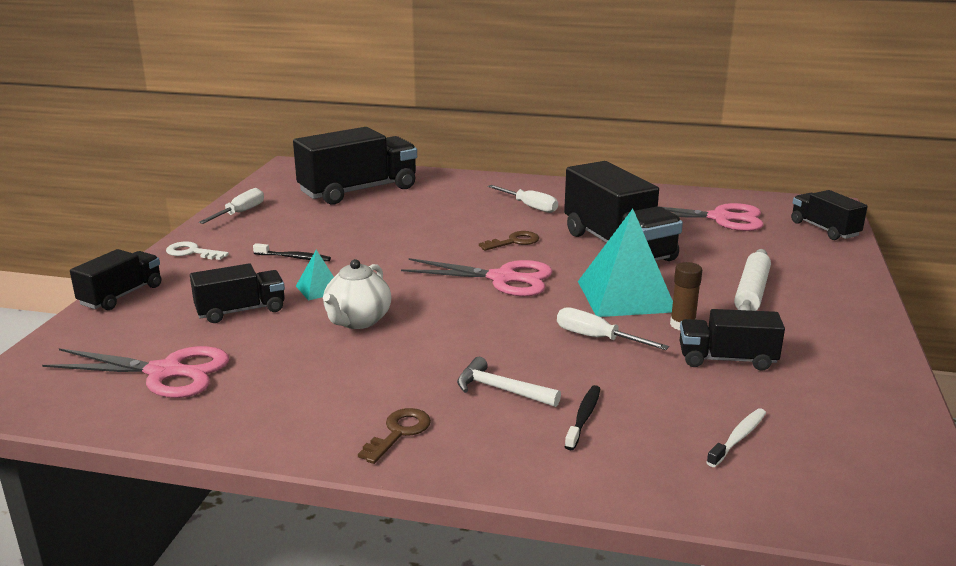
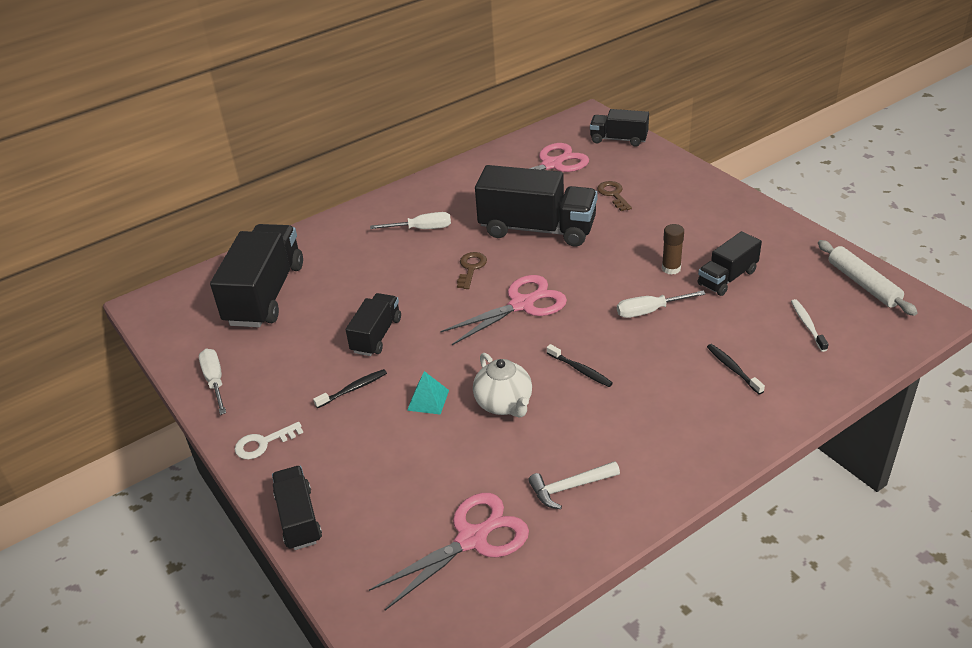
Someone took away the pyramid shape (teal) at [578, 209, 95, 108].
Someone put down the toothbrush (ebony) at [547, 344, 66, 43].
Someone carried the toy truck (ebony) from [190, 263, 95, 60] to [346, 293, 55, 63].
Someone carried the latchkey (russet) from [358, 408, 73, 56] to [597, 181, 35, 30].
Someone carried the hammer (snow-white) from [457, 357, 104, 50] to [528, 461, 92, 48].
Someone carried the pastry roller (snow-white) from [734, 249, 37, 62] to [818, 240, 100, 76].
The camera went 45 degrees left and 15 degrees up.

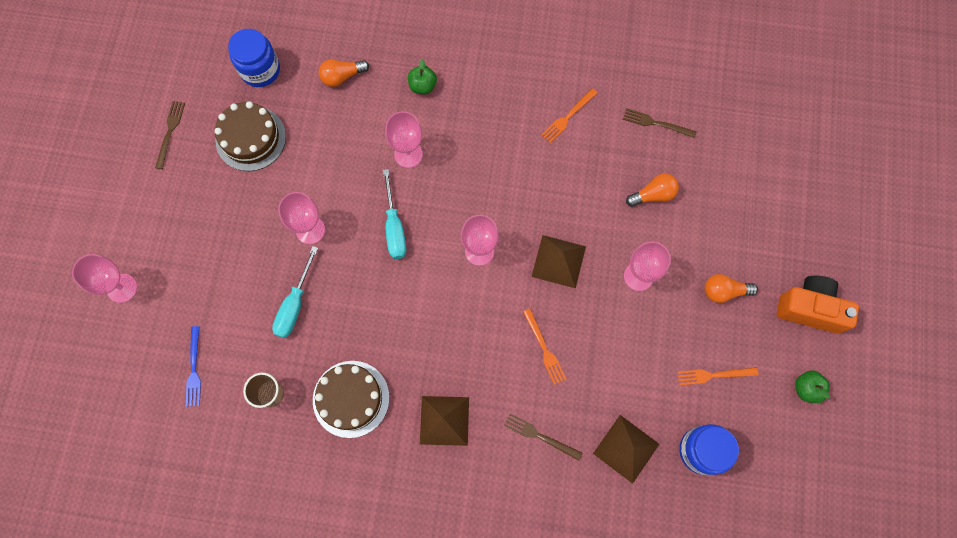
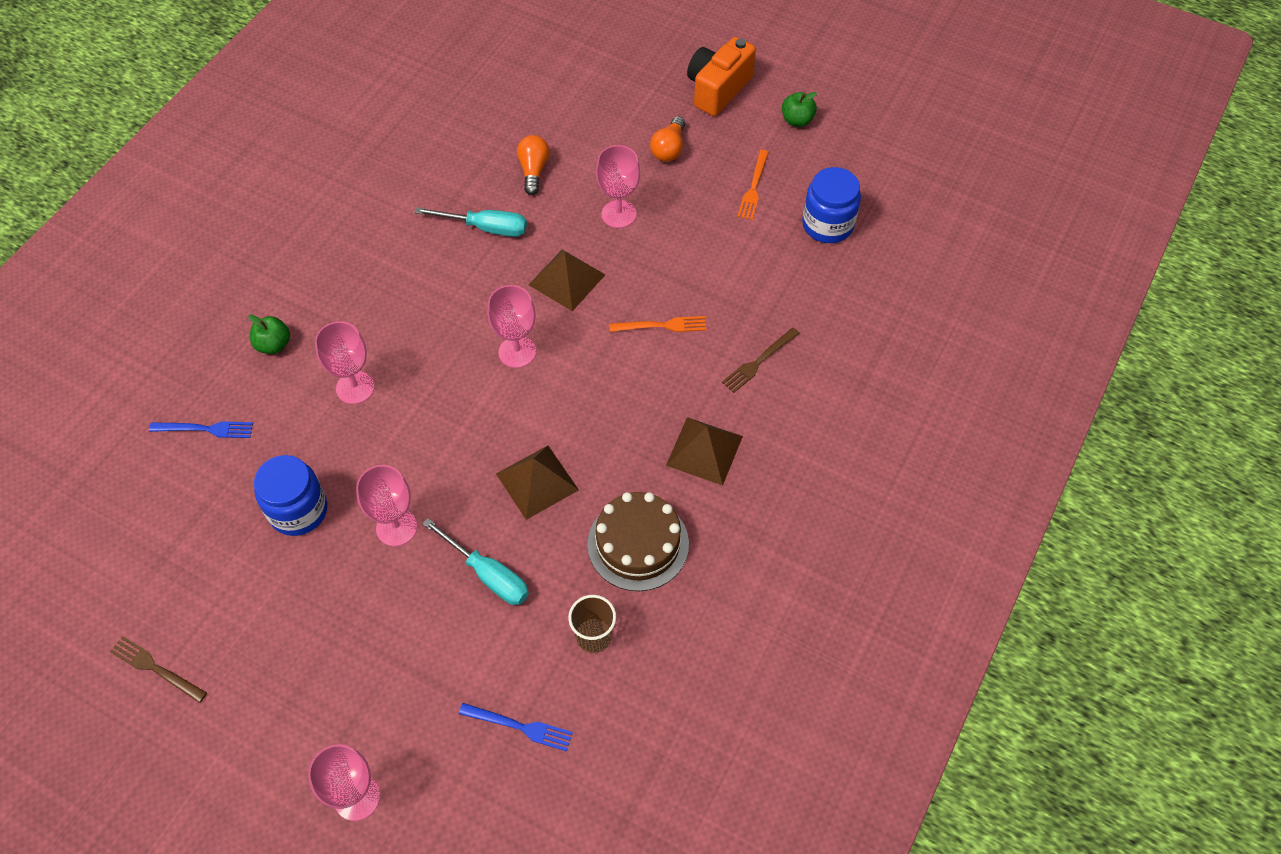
Someone took away the layer cake (russet) at [215, 101, 71, 70].
Someone took away the dinner fork (bright orange) at [541, 88, 57, 55].
Someone took away the dinner fork (russet) at [623, 108, 74, 30].
Someone carried the jam jar (cobalt) from [228, 29, 52, 58] to [254, 455, 73, 81].
Someone carried the screwdriver (teal) from [383, 169, 23, 90] to [414, 207, 113, 30].
Someone carried the pyramid shape (russet) from [593, 415, 67, 69] to [496, 446, 83, 74].
Someone swapped the bulb (bright orange) at [319, 59, 50, 28] for the dinner fork (cobalt) at [149, 421, 104, 17].
The camera went 70 degrees left and 15 degrees down.

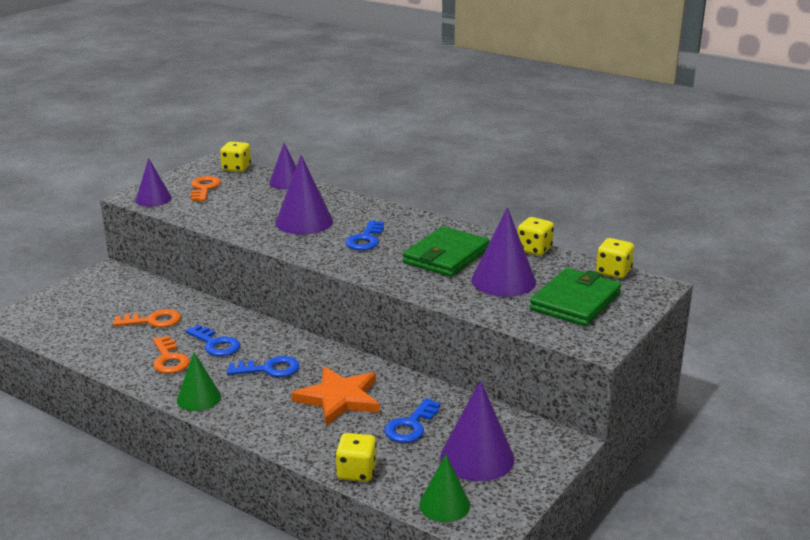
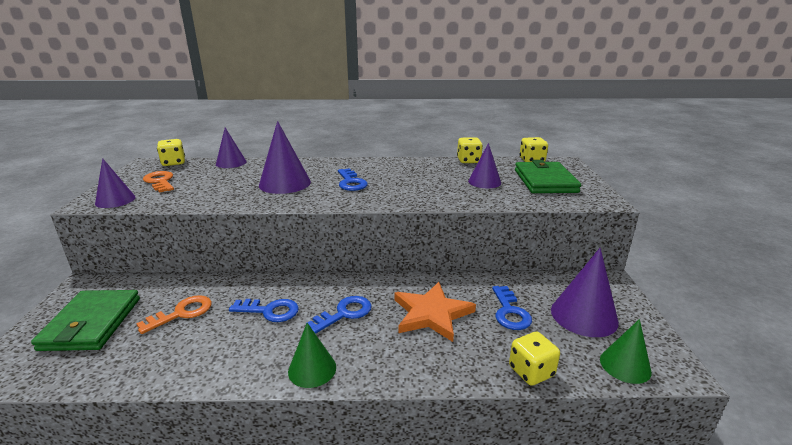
Someone took away the latchkey (bright orange) at [153, 336, 37, 38].
Someone carried the billfold (green) from [402, 226, 88, 51] to [31, 290, 109, 61].
Someone scaled the cone shape (royal purple) at [471, 207, 65, 90] by 0.65.
The camera went 35 degrees left and 0 degrees up.

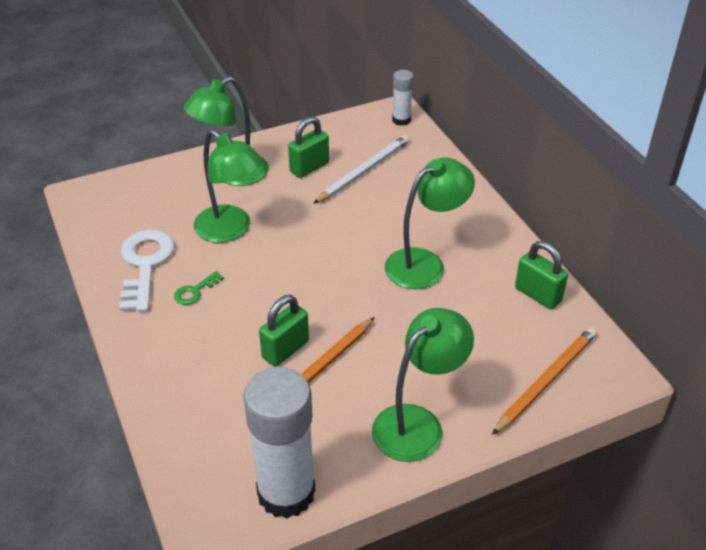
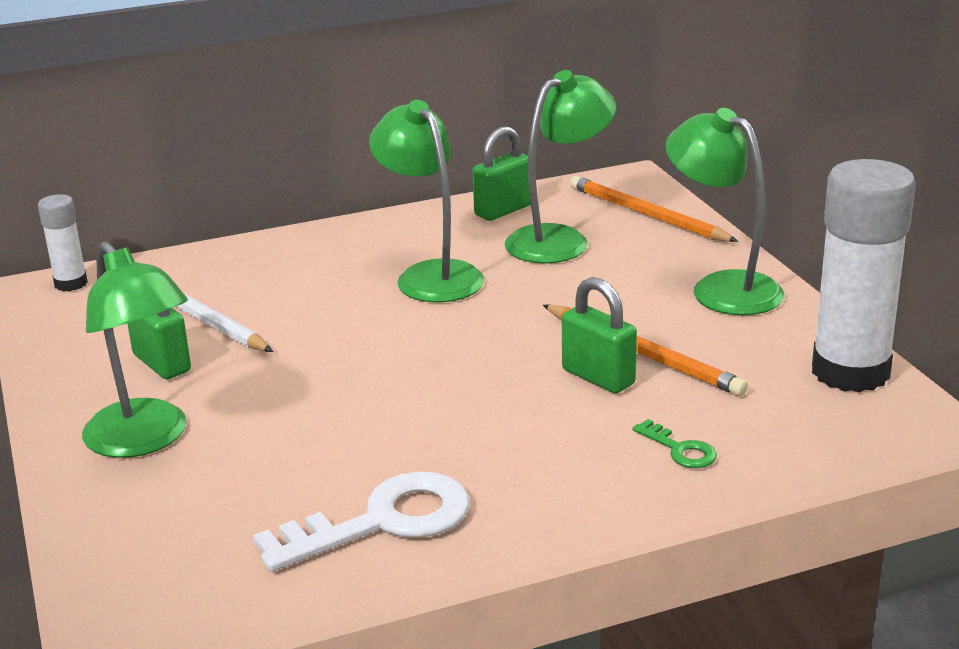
Someone carried the latchkey (green) from [174, 271, 50, 34] to [632, 419, 85, 49].
Someone carried the desk lamp (green) from [194, 129, 69, 114] to [505, 70, 112, 193].
Someone rotated the latchkey (snow-white) at [119, 230, 55, 82] by 150 degrees clockwise.
The camera went 85 degrees left and 15 degrees down.

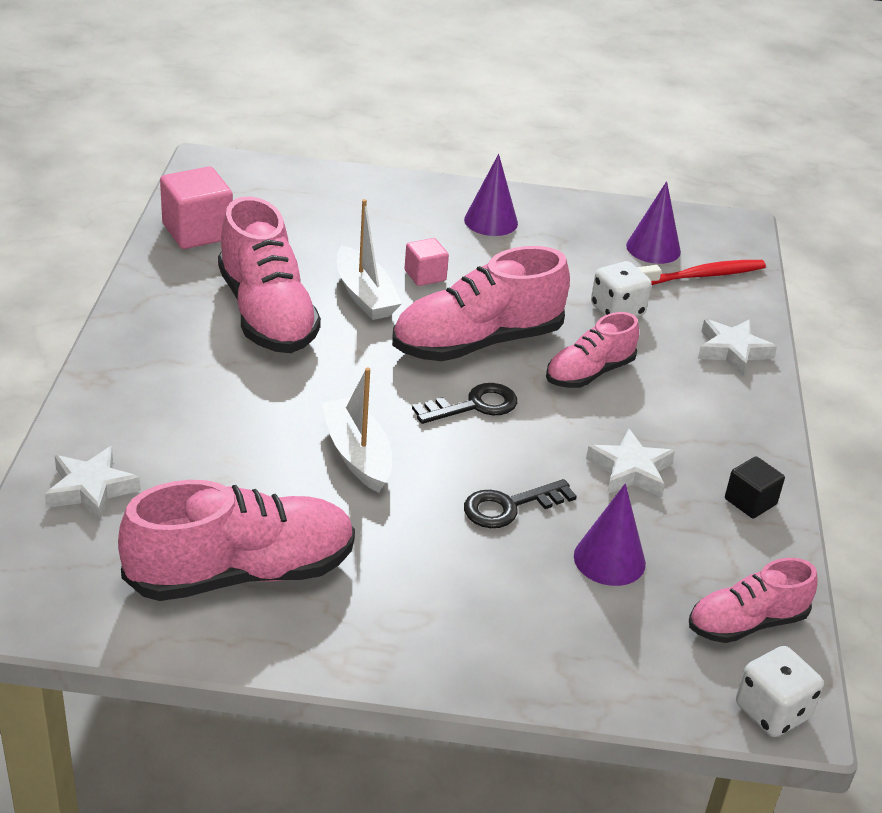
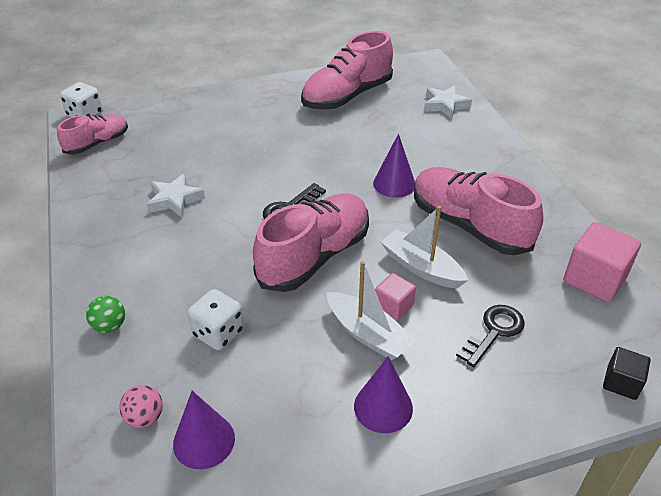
Someone took away the lace-up shoe (rose-pink) at [546, 312, 93, 76].
Someone carried the boat (snow-white) from [321, 367, 71, 126] to [327, 261, 89, 99].
Someone carried the latchkey (ebony) from [464, 479, 113, 49] to [456, 305, 69, 62].
Someone carried the cone shape (royal purple) from [574, 483, 72, 103] to [373, 134, 42, 64].
Someone carried the cube (ebony) from [725, 456, 60, 62] to [603, 347, 48, 53].
Someone swapped the toothbrush (scarlet) at [637, 260, 129, 25] for the ball (rose-pink) at [119, 385, 44, 43].
Someone swapped the five-pointed star (snow-white) at [698, 319, 79, 57] for the ball (green) at [86, 296, 39, 37].
The camera went 160 degrees right and 5 degrees up.

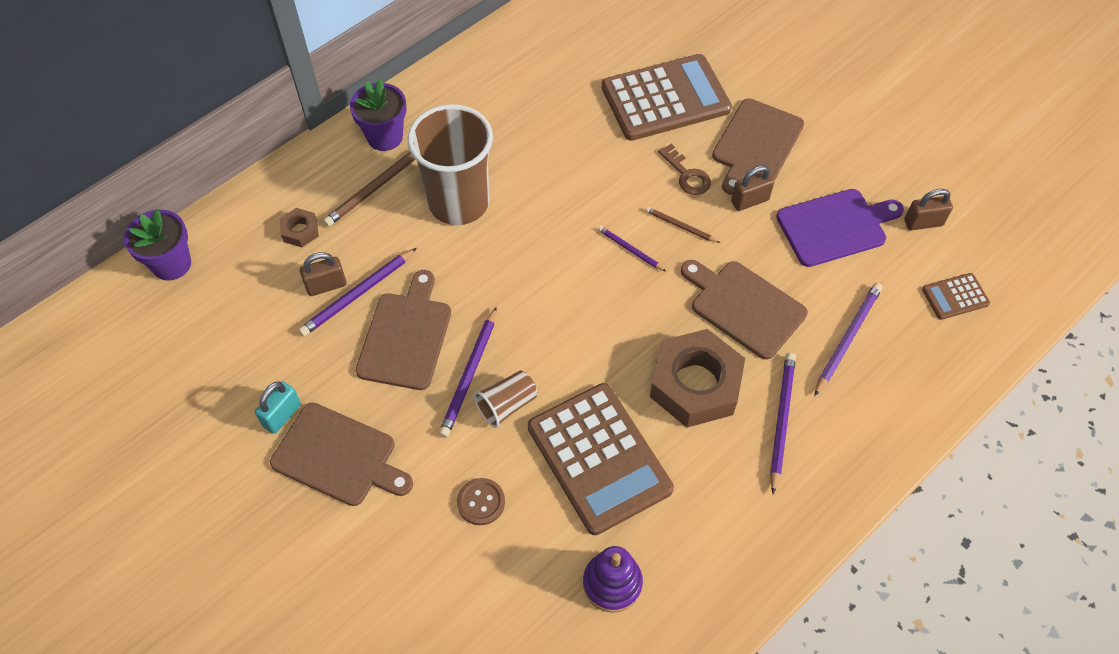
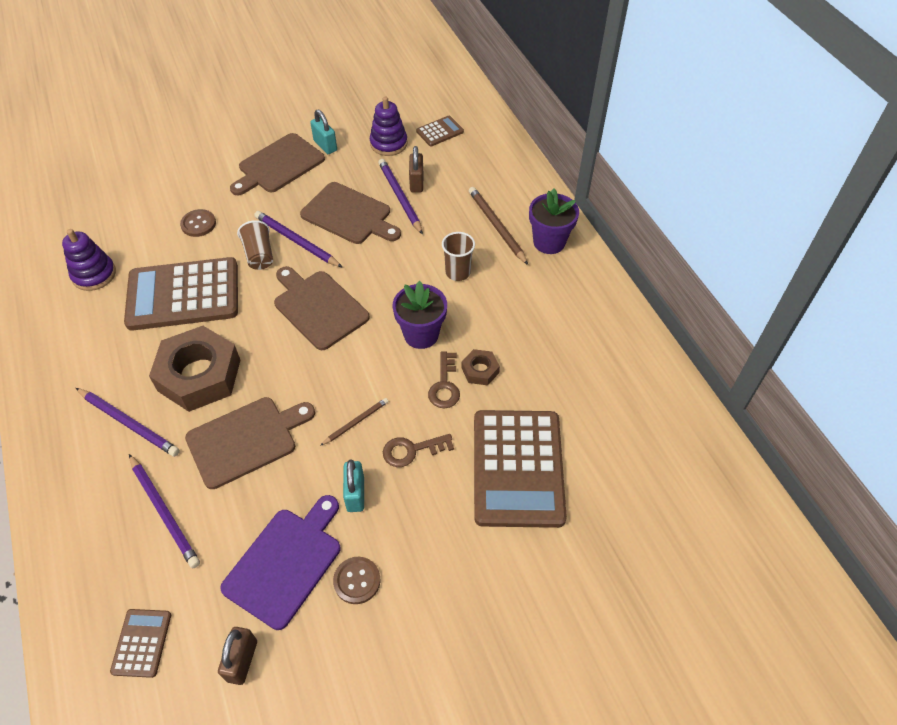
Someone took away the lead pencil (royal purple) at [598, 226, 68, 45].
Someone put down the button (russet) at [333, 557, 47, 47].
Someone put down the stacking rings (royal purple) at [370, 96, 38, 60].
Someone put down the pocket calculator (russet) at [416, 116, 48, 30].
Someone put down the latchkey (russet) at [428, 351, 32, 57].
Someone carried the plant pot (royal purple) from [124, 209, 67, 72] to [392, 281, 55, 68].
Someone carried the hexagon nut (russet) from [280, 208, 39, 39] to [462, 349, 38, 36].
Someone carried the bread board (russet) from [712, 98, 92, 97] to [274, 266, 96, 84].
Someone repainted the padlock (russet) at [731, 165, 43, 46], which became the padlock (teal) at [343, 459, 21, 53].
Someone rotated the bread board (royal purple) at [776, 189, 128, 78] by 150 degrees counterclockwise.
Someone scaled the beaker (russet) at [407, 104, 86, 121] by 0.47.
The camera went 110 degrees right and 5 degrees down.

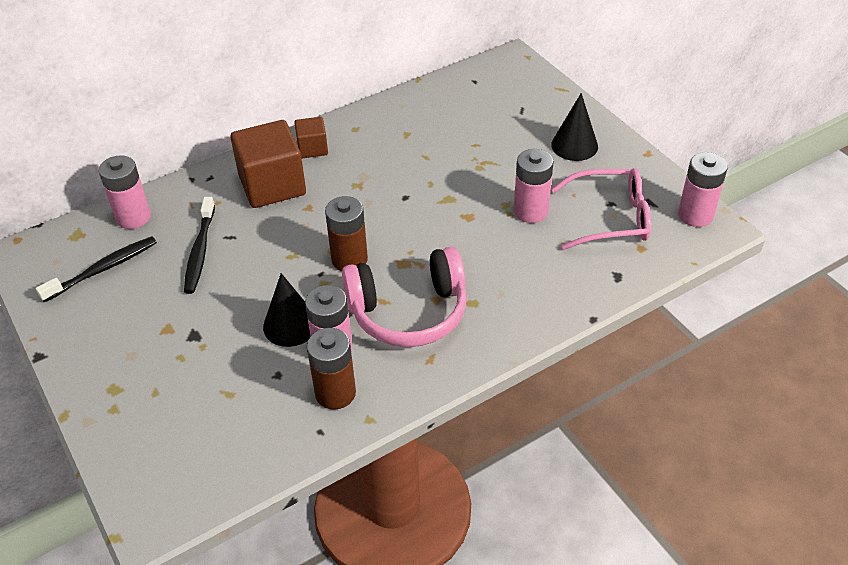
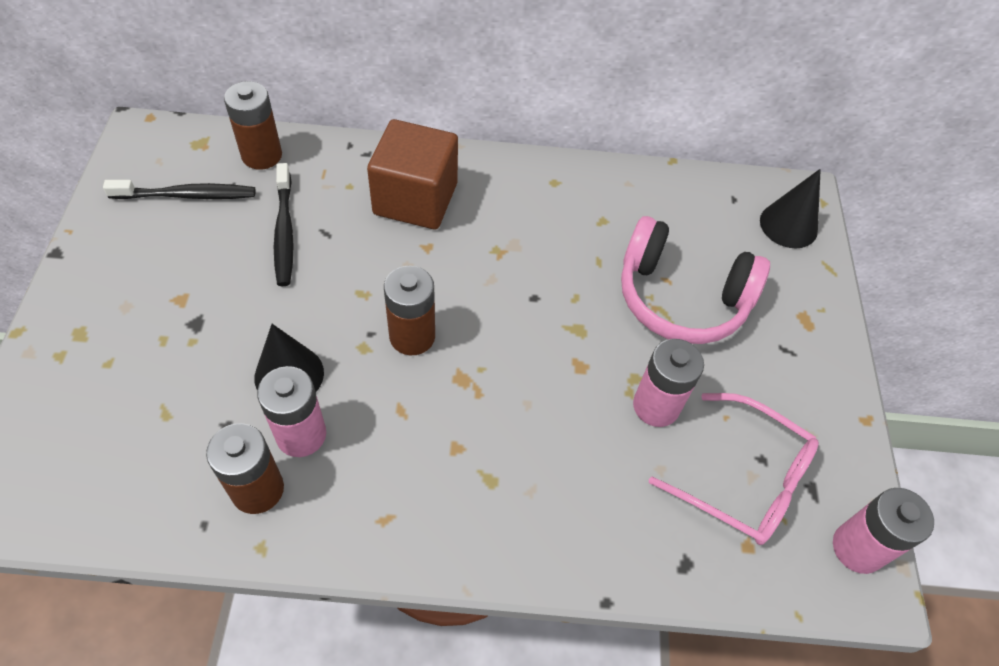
Someone took away the cube (russet) at [294, 117, 34, 41].
Someone carried the headphones (rose-pink) from [342, 247, 125, 100] to [621, 216, 149, 128].
Someone carried the cone shape (ebony) from [551, 93, 47, 68] to [760, 169, 61, 79].
Someone repainted the AA battery (rose-pink) at [99, 155, 52, 74], which became the AA battery (russet) at [224, 81, 58, 89].
Someone rotated the toothbrush (ebony) at [184, 197, 31, 97] by 45 degrees counterclockwise.
The camera went 30 degrees right and 10 degrees up.

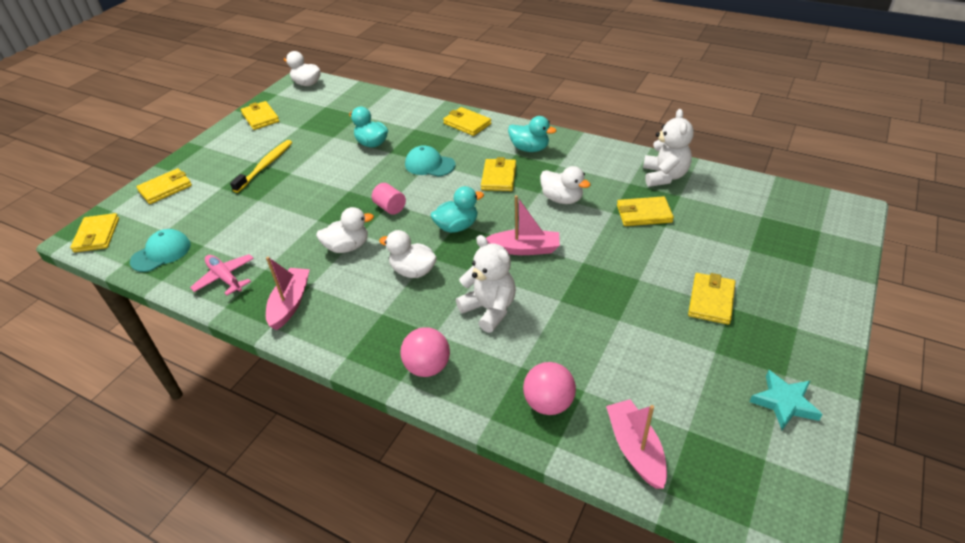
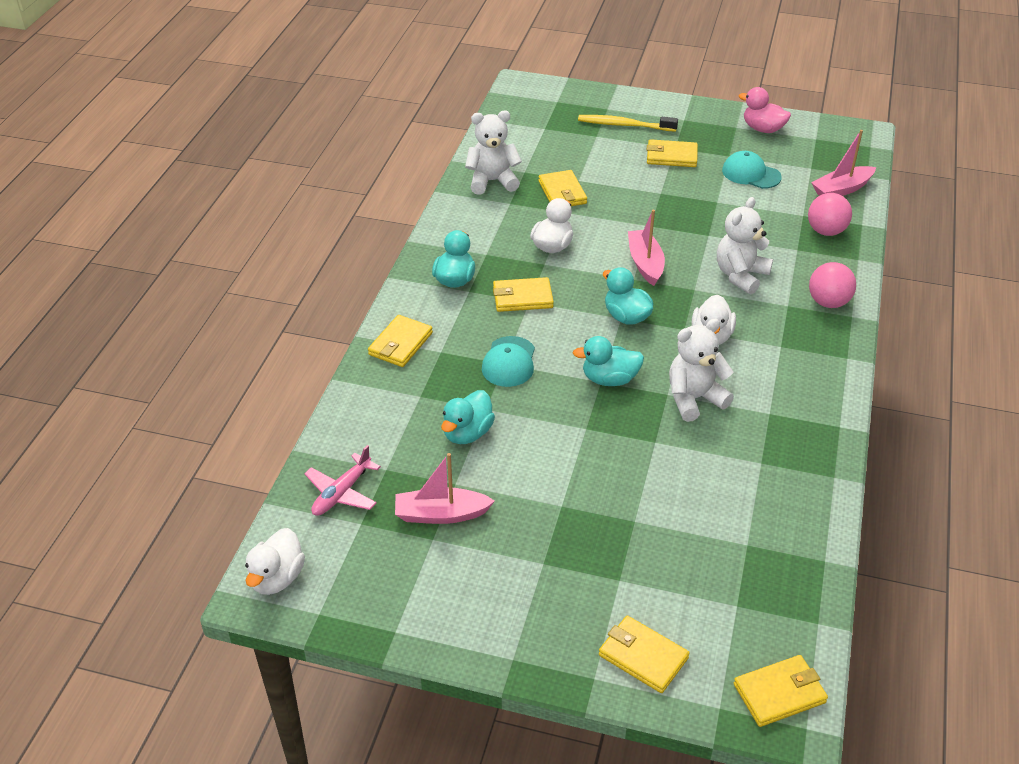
Someone took away the billfold (golden) at [241, 101, 38, 29].
Someone carried the baseball cap (teal) from [130, 229, 61, 43] to [722, 151, 60, 38].
Someone carried the toy plane (rose-pink) from [190, 254, 64, 41] to [304, 445, 77, 71].
Someone carried the toothbrush (golden) from [230, 140, 62, 53] to [578, 115, 100, 17].
Someone carried the boat (rose-pink) from [266, 257, 44, 73] to [395, 453, 100, 71].
Someone swapped the toy duck (snow-white) at [316, 207, 58, 46] for the teddy (snow-white) at [669, 319, 65, 103].
Someone swapped the cylinder (rose-pink) at [372, 183, 34, 32] for the toy duck (teal) at [573, 336, 71, 50].
Someone swapped the five-pointed star (teal) at [750, 370, 73, 60] for the toy duck (rose-pink) at [739, 87, 52, 46].
The camera went 105 degrees left and 0 degrees up.

